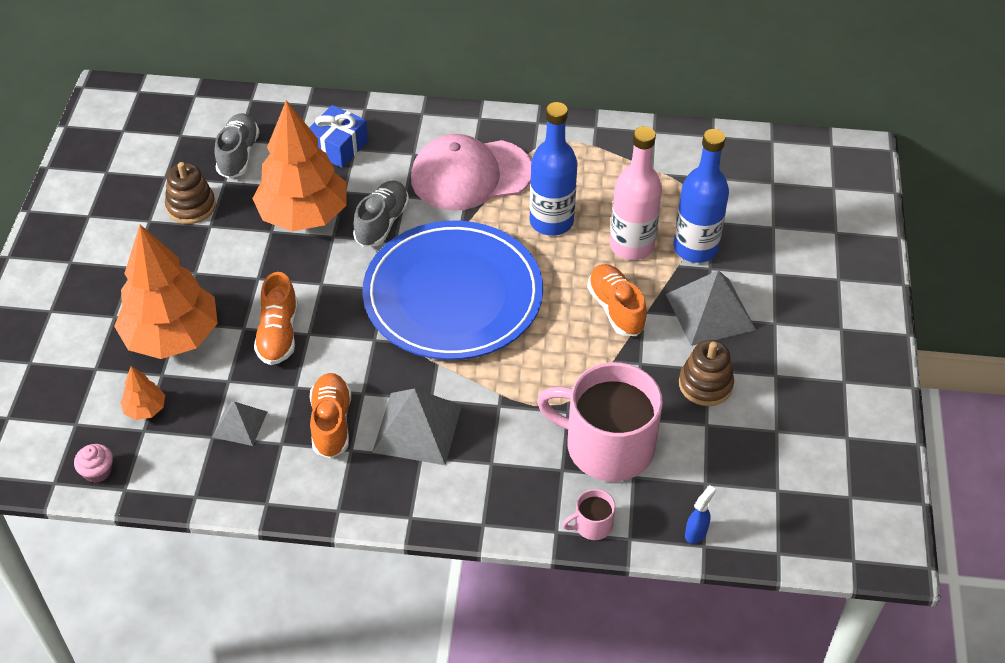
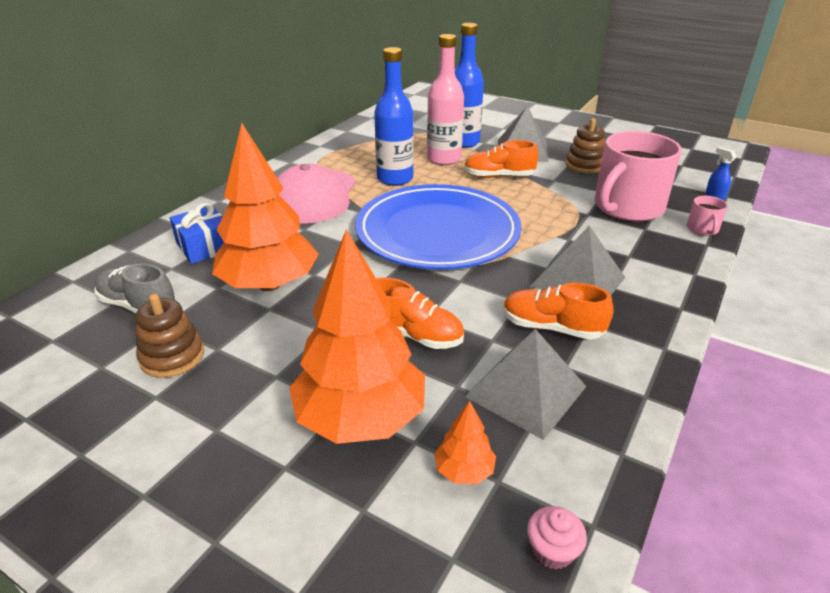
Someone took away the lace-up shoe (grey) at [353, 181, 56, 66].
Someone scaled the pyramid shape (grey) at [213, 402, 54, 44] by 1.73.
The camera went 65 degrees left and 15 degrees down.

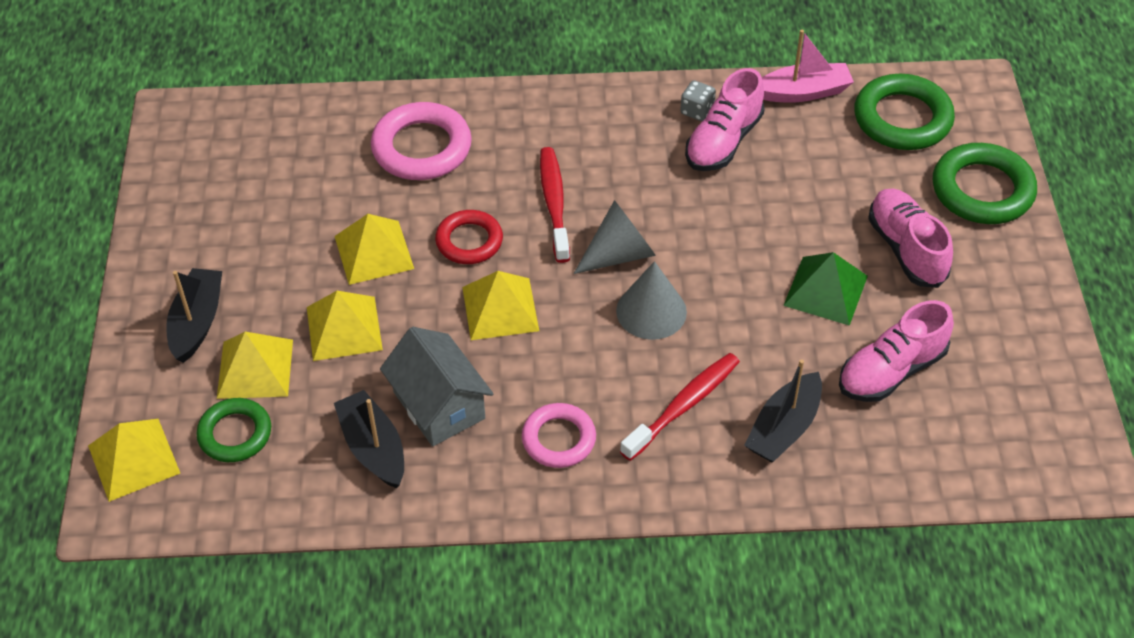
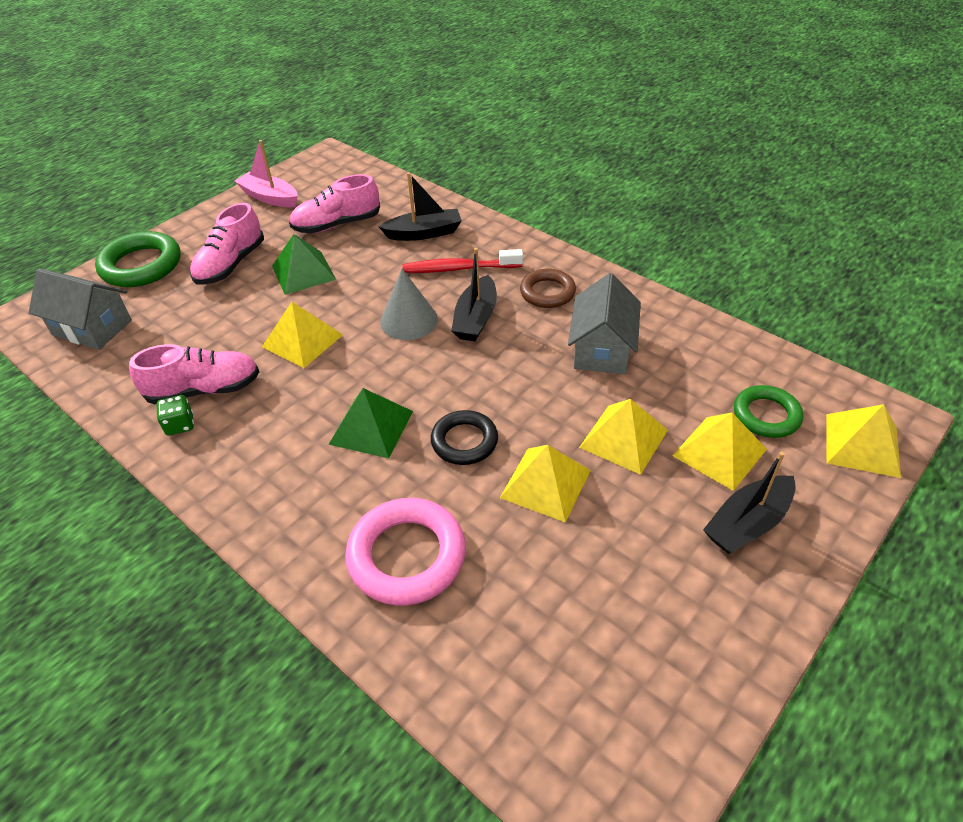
Someone took away the cone shape (grey) at [574, 200, 82, 74].
Someone carried the boat (ebony) from [334, 390, 70, 98] to [451, 248, 46, 93].
Someone carried the pyramid shape (golden) from [462, 271, 77, 69] to [262, 302, 81, 66].
Someone carried the boat (rose-pink) from [762, 30, 92, 73] to [235, 140, 63, 67].
Someone swapped the toothbrush (scarlet) at [540, 147, 30, 116] for the pyramid shape (green) at [328, 388, 85, 70].
Someone swapped the ring (green) at [854, 74, 101, 76] for the house (grey) at [28, 269, 104, 81].
Someone repainted the ring (scarlet) at [435, 210, 68, 54], which became the ring (ebony) at [431, 410, 67, 55].
Someone repainted the ring (rose-pink) at [522, 403, 74, 65], which became the ring (russet) at [520, 269, 56, 39].
Someone repainted the dice (grey) at [680, 80, 36, 41], which became the dice (green) at [157, 395, 37, 41].
Someone rotated the lace-up shoe (rose-pink) at [839, 300, 115, 102] by 150 degrees clockwise.
The camera went 135 degrees left and 5 degrees down.

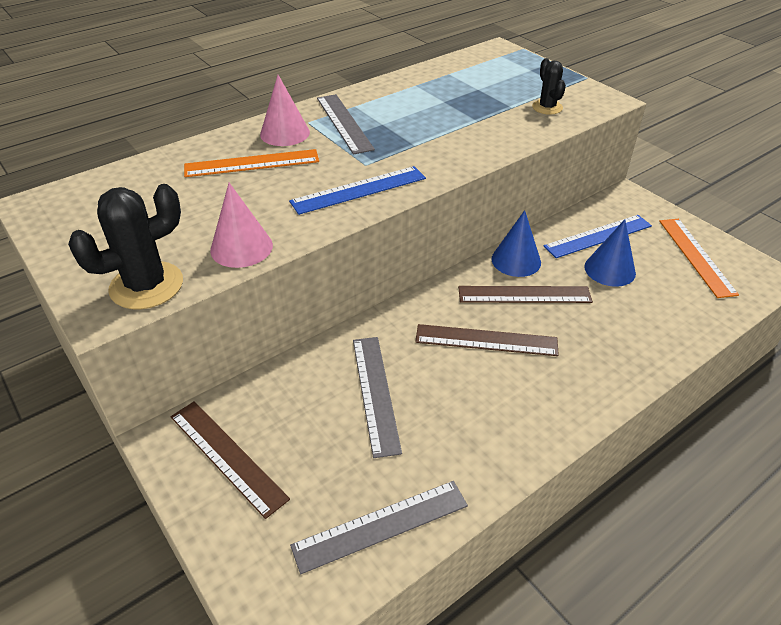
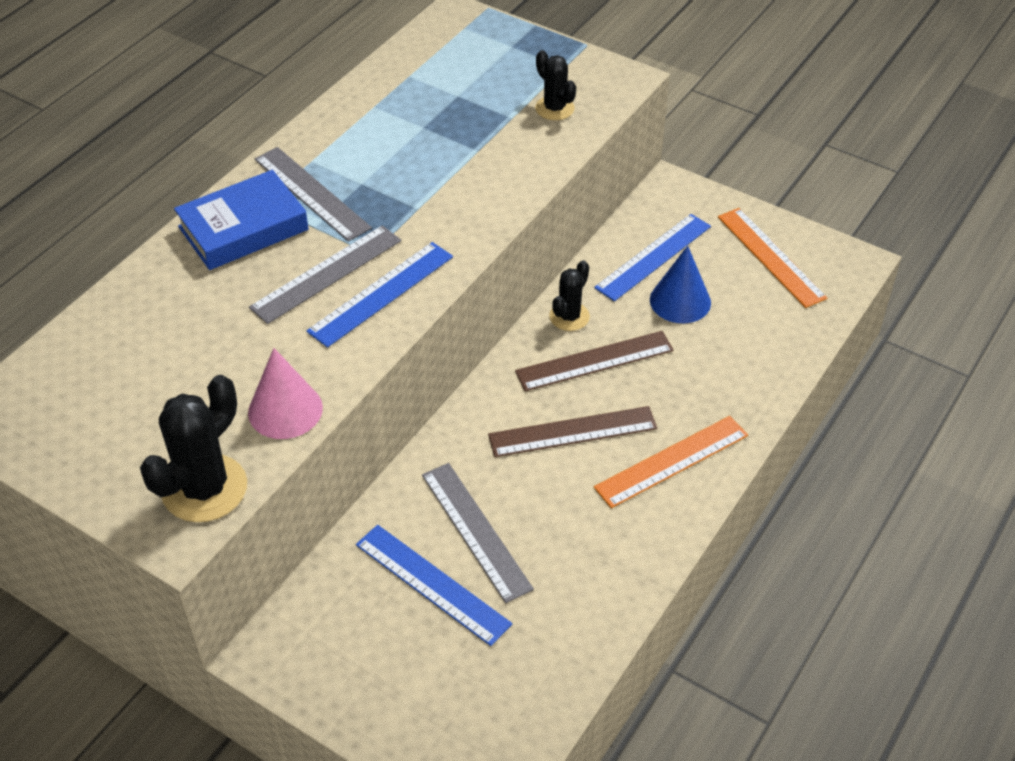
Someone took away the measuring stick (russet) at [171, 401, 119, 118].
Someone put down the measuring stick (cobalt) at [356, 525, 156, 121].
Someone carried the measuring stick (bright orange) from [184, 149, 135, 28] to [594, 416, 154, 92].
Someone carried the measuring stick (grey) from [290, 481, 178, 93] to [249, 225, 152, 99].
Someone swapped the cone shape (rose-pink) at [260, 75, 50, 71] for the book (cobalt) at [174, 170, 135, 100].
Someone swapped the cone shape (cobalt) at [492, 210, 49, 67] for the saguaro cactus (ebony) at [549, 261, 41, 70].
The camera went 20 degrees left and 5 degrees up.

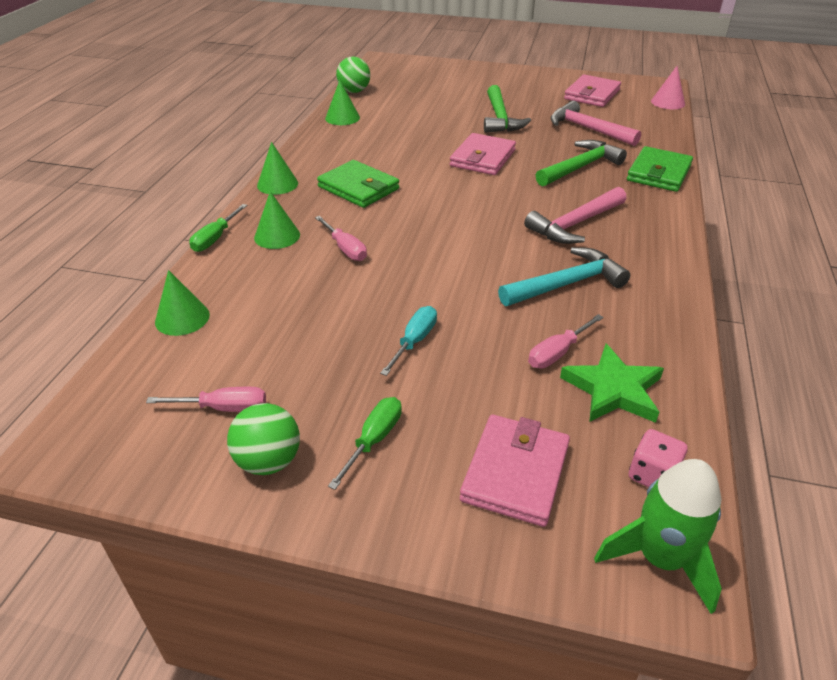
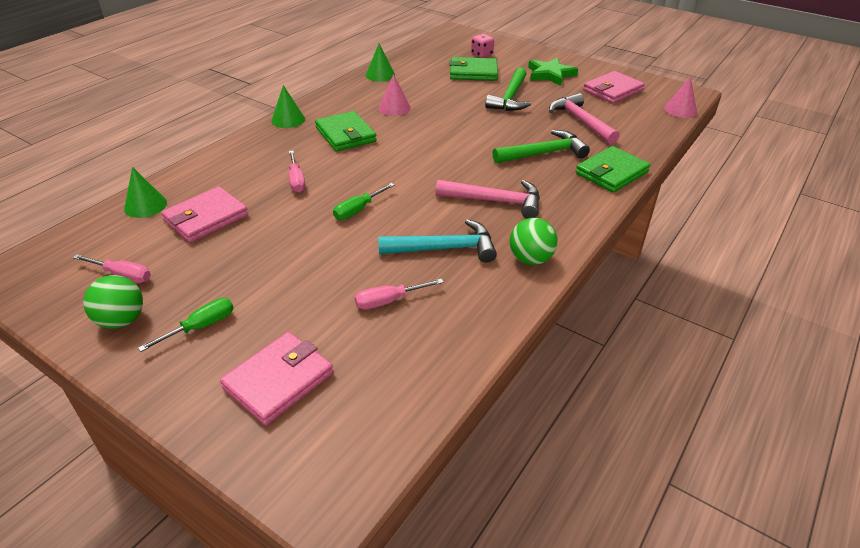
Someone took away the cone shape (green) at [254, 191, 46, 58].
Someone took away the screwdriver (teal) at [380, 306, 57, 70].
Someone took away the toy rocket (green) at [594, 459, 128, 155].
Someone put down the cone shape (rose-pink) at [378, 74, 33, 42].
Someone put down the billfold (green) at [449, 57, 49, 24].
Someone carried the screwdriver (green) from [189, 204, 58, 48] to [333, 183, 62, 37].
Someone carried the ball (green) from [336, 57, 34, 36] to [510, 218, 48, 47].
Someone carried the billfold (rose-pink) from [450, 133, 66, 42] to [161, 187, 87, 56].
Someone carried the five-pointed star (green) from [560, 344, 104, 79] to [528, 58, 50, 28].
Someone carried the dice (rose-pink) from [629, 429, 59, 58] to [471, 34, 23, 24].
Someone rotated the hammer (rose-pink) at [524, 187, 102, 57] by 150 degrees counterclockwise.
The camera went 20 degrees right and 0 degrees up.

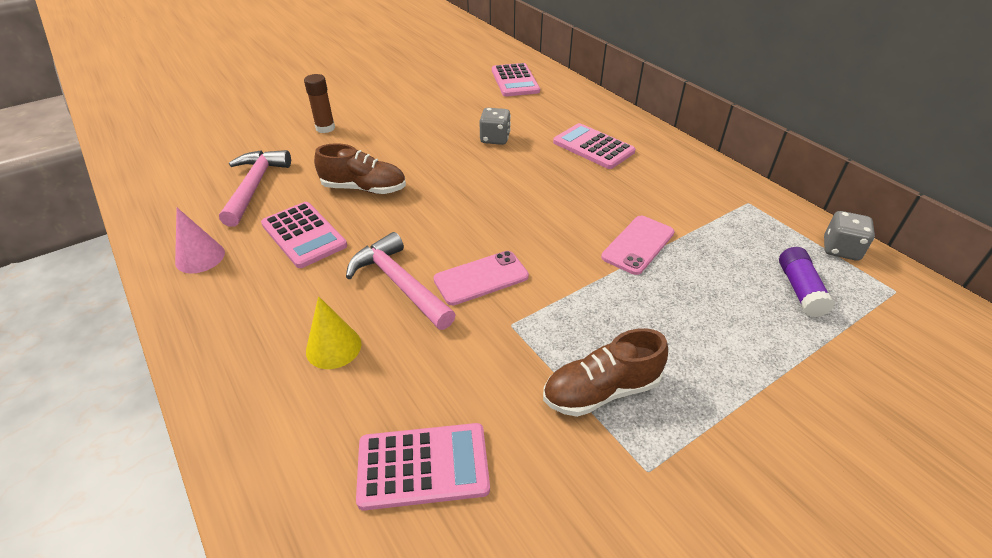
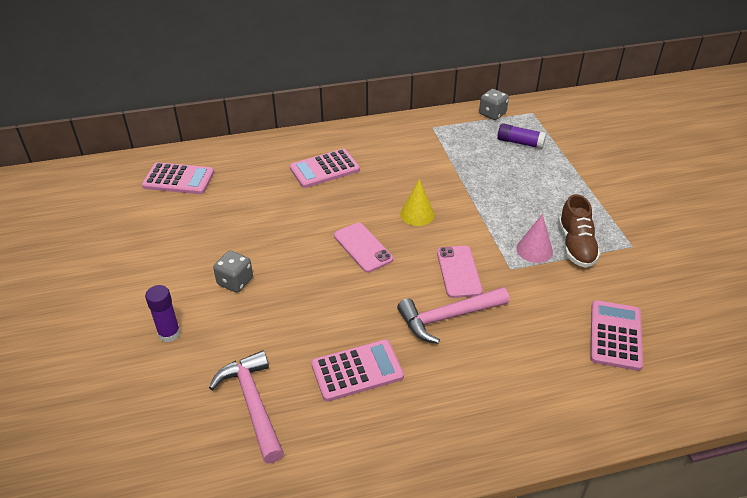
Someone took away the lace-up shoe (russet) at [314, 143, 92, 51].
Someone carried the cone shape (rose-pink) from [175, 208, 50, 65] to [516, 214, 37, 49].
Someone carried the cone shape (golden) from [306, 296, 55, 73] to [400, 179, 34, 47].
Someone carried the dice (grey) from [479, 108, 32, 37] to [213, 251, 40, 41].
Someone carried the smartphone (rose-pink) from [601, 216, 74, 59] to [334, 223, 59, 50].
Someone repainted the stick of glue (russet) at [304, 74, 31, 59], which became the stick of glue (royal purple) at [145, 285, 35, 57].
Someone rotated the hammer (rose-pink) at [219, 150, 72, 77] by 45 degrees clockwise.
The camera went 70 degrees left and 0 degrees up.

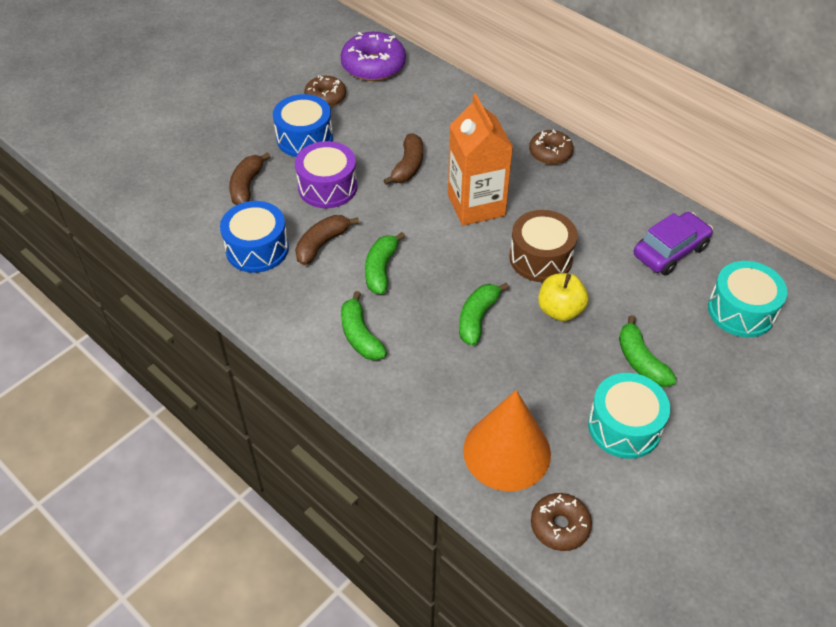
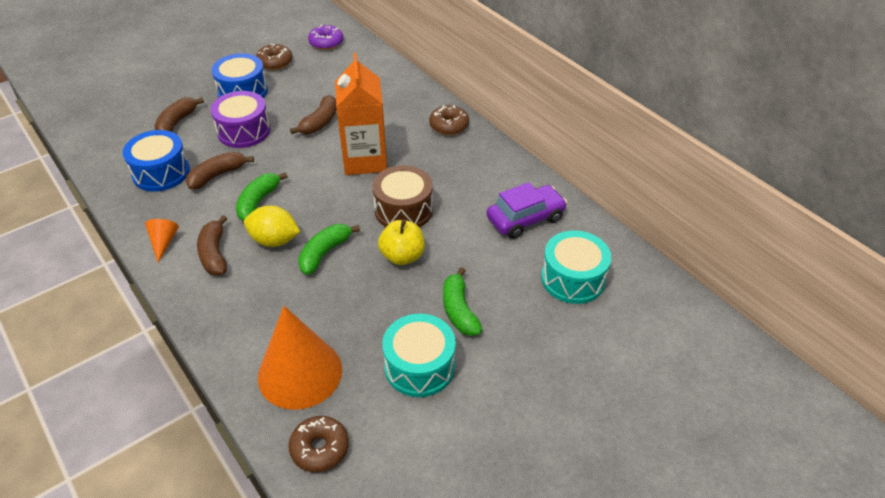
Someone put down the cone shape (bright orange) at [145, 219, 34, 43].
Someone put down the lemon (golden) at [244, 206, 56, 41].
Someone repainted the banana fruit (green) at [341, 291, 46, 69], which became the banana fruit (russet) at [197, 215, 31, 61].
Someone scaled the glazed donut (royal purple) at [341, 32, 65, 49] by 0.62.
The camera went 10 degrees right and 5 degrees down.

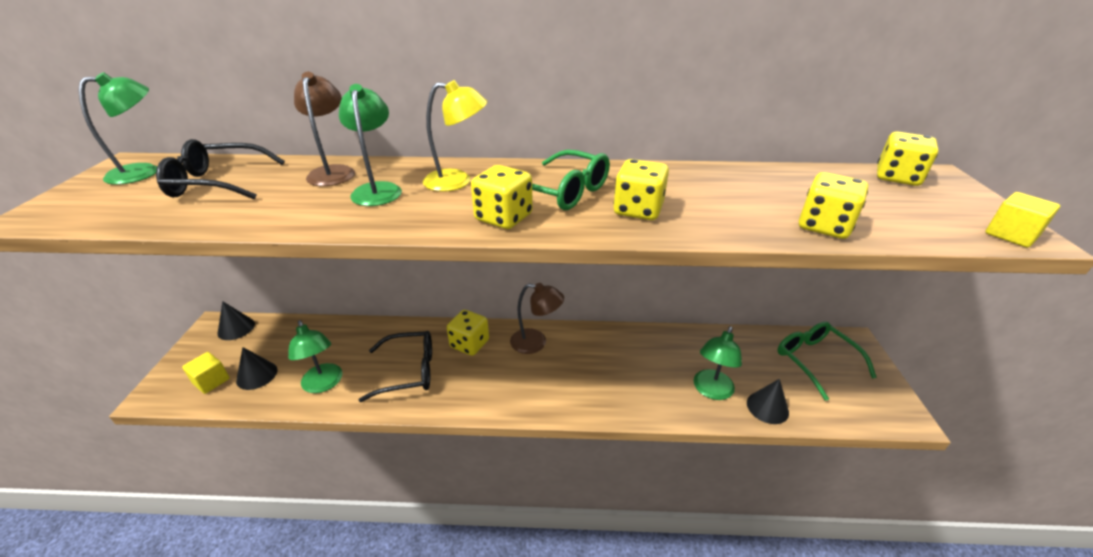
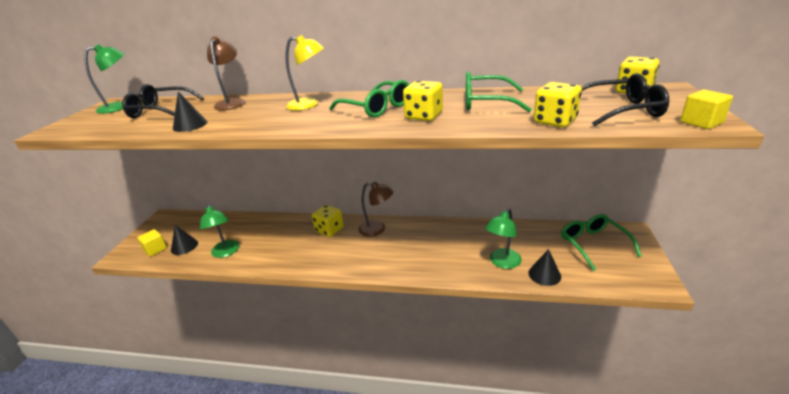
Someone took away the desk lamp (green) at [339, 84, 63, 122].
Someone took away the dice (golden) at [471, 165, 62, 64].
Someone put down the spectacles (green) at [466, 71, 66, 41].
Someone carried the cone shape (ebony) from [217, 301, 38, 39] to [173, 92, 34, 40].
Someone carried the spectacles (ebony) from [359, 331, 73, 71] to [582, 73, 87, 54].
The camera went 10 degrees right and 5 degrees down.

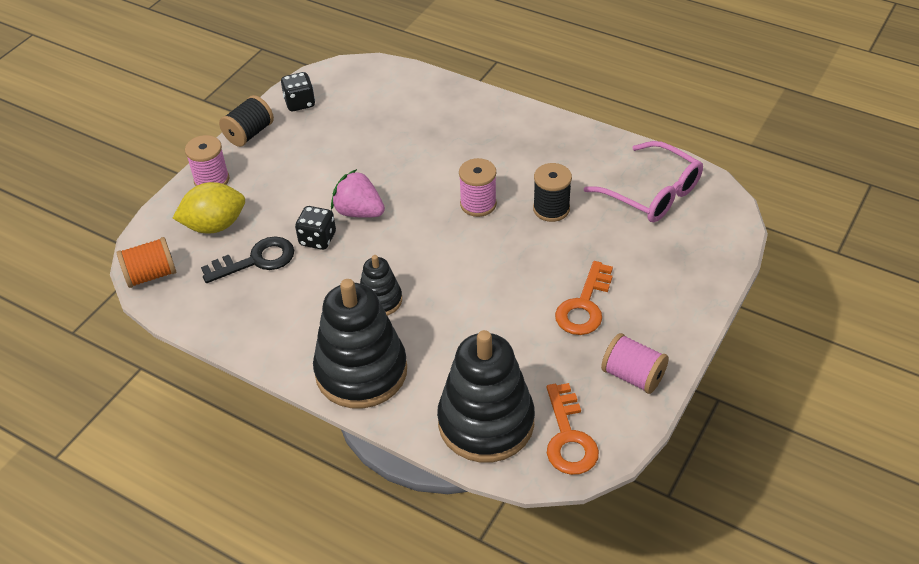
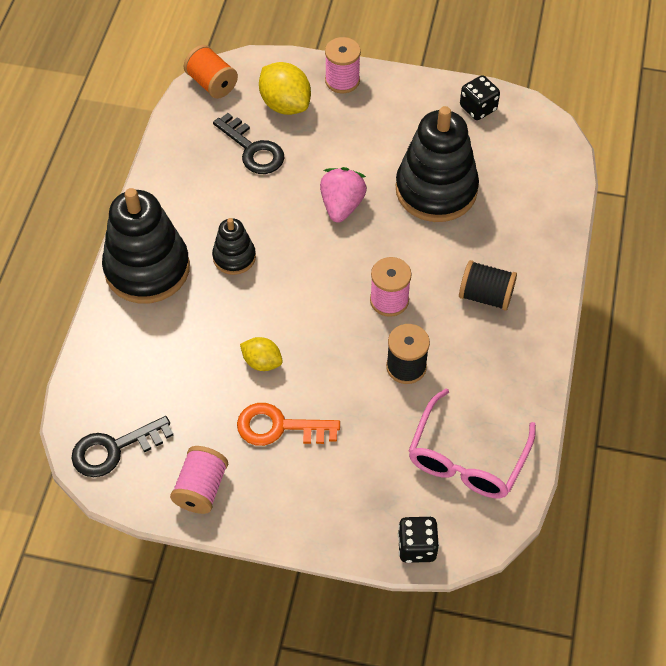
Someone put down the lemon (golden) at [240, 337, 43, 34].
Someone carried the spool (ebony) from [219, 95, 55, 52] to [459, 260, 58, 51].
Someone carried the dice (ebony) from [295, 206, 41, 44] to [398, 517, 41, 46].
Someone carried the stacking rings (ebony) from [437, 330, 98, 132] to [396, 106, 83, 116].
Someone repainted the latchkey (bright orange) at [546, 383, 53, 92], which became the latchkey (ebony) at [71, 416, 102, 61].
The camera went 70 degrees right and 10 degrees up.

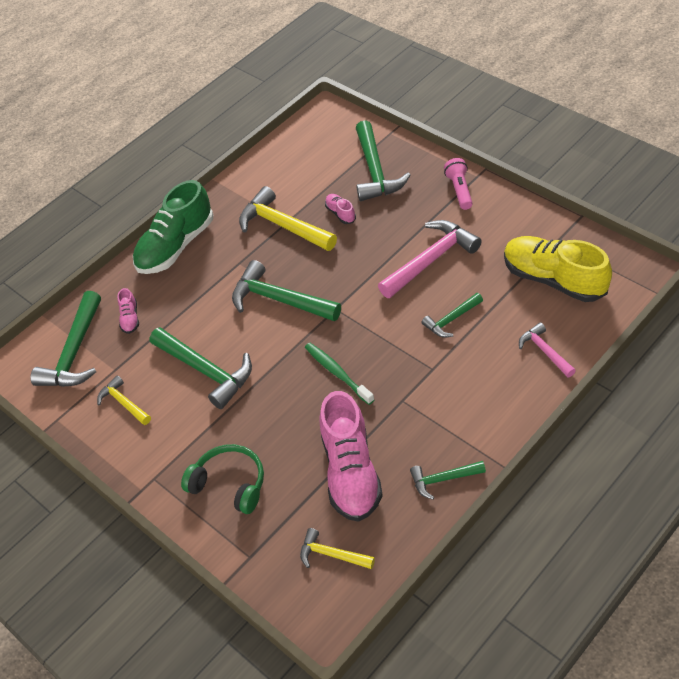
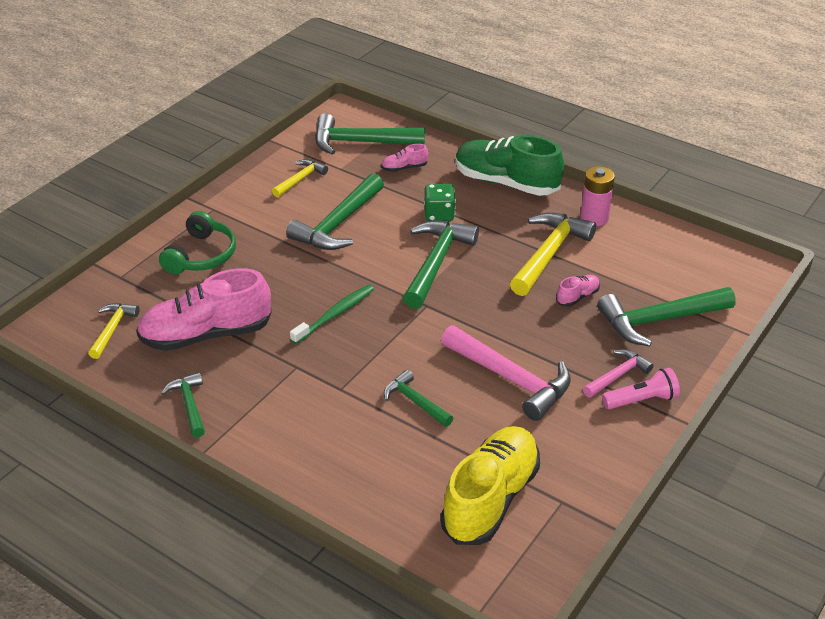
Someone put down the dice (green) at [424, 184, 32, 37].
Someone put down the AA battery (rose-pink) at [580, 166, 35, 60].
Someone carried the hammer (rose-pink) from [519, 322, 57, 55] to [583, 349, 71, 49].
The camera went 75 degrees right and 10 degrees down.

